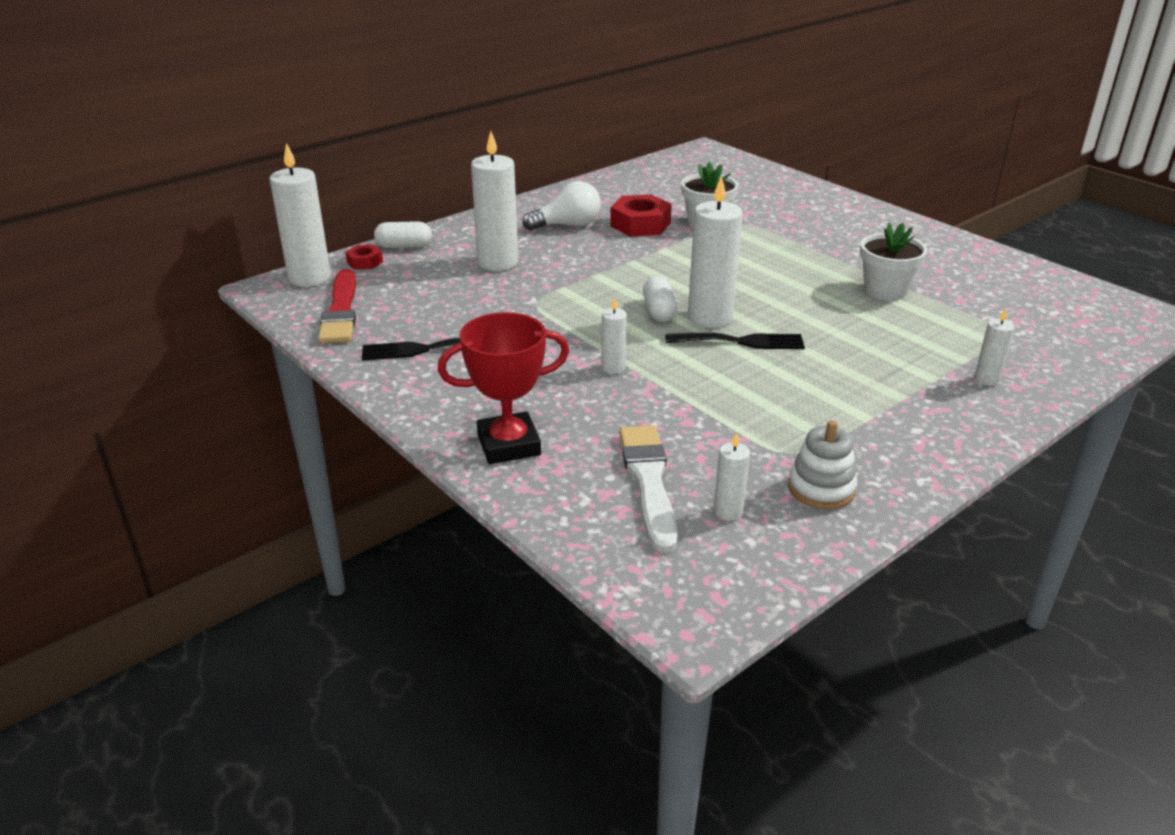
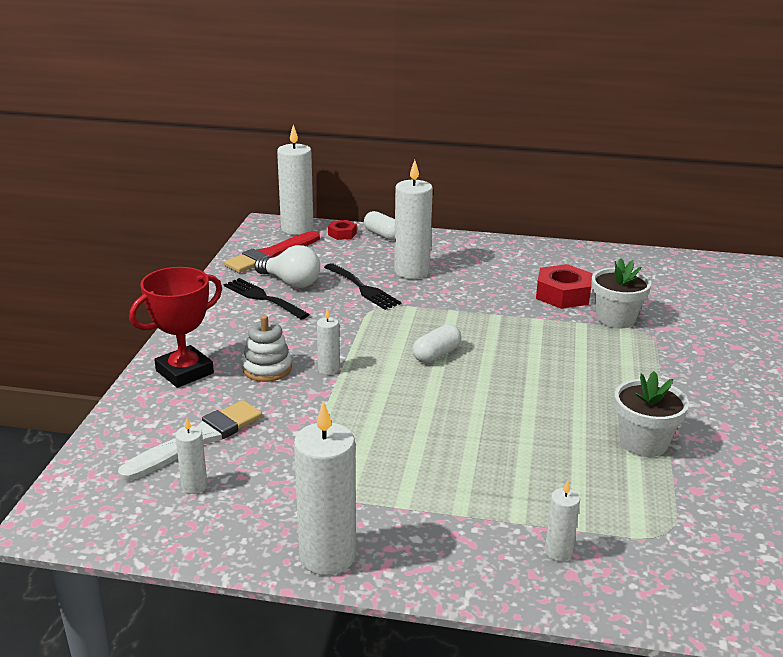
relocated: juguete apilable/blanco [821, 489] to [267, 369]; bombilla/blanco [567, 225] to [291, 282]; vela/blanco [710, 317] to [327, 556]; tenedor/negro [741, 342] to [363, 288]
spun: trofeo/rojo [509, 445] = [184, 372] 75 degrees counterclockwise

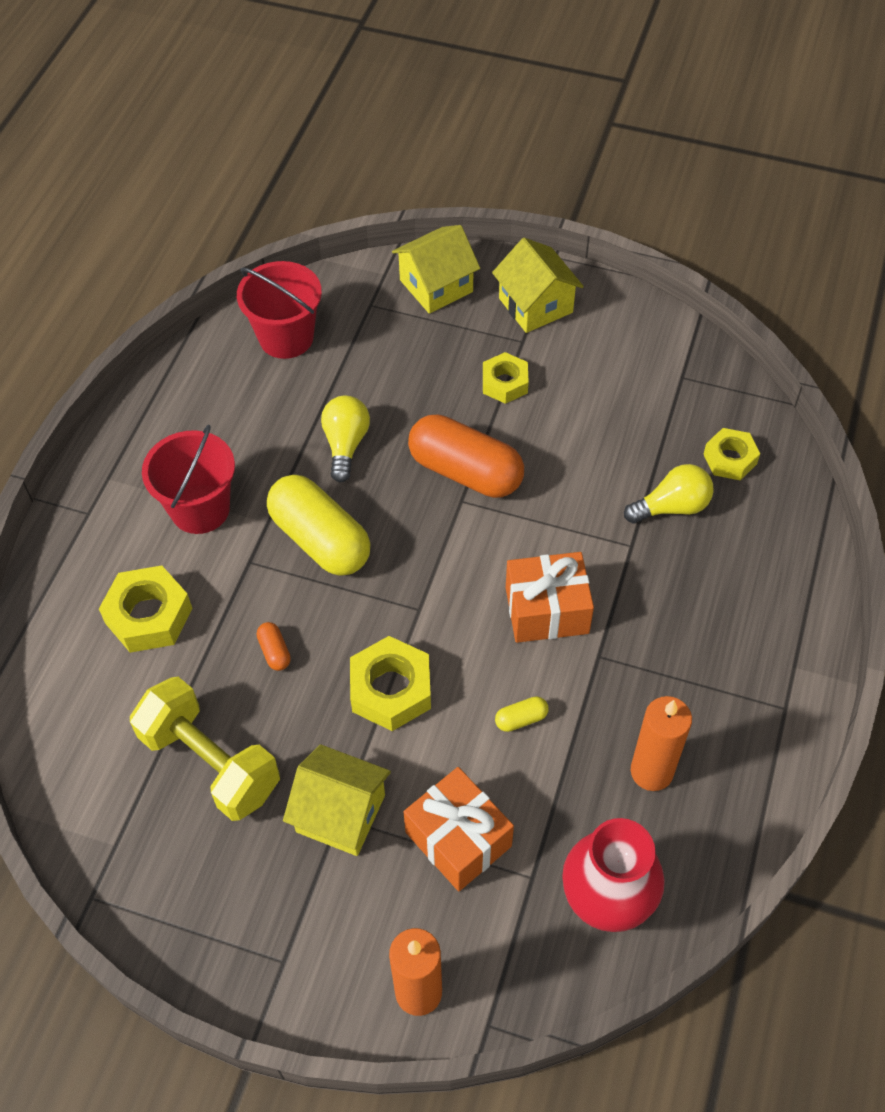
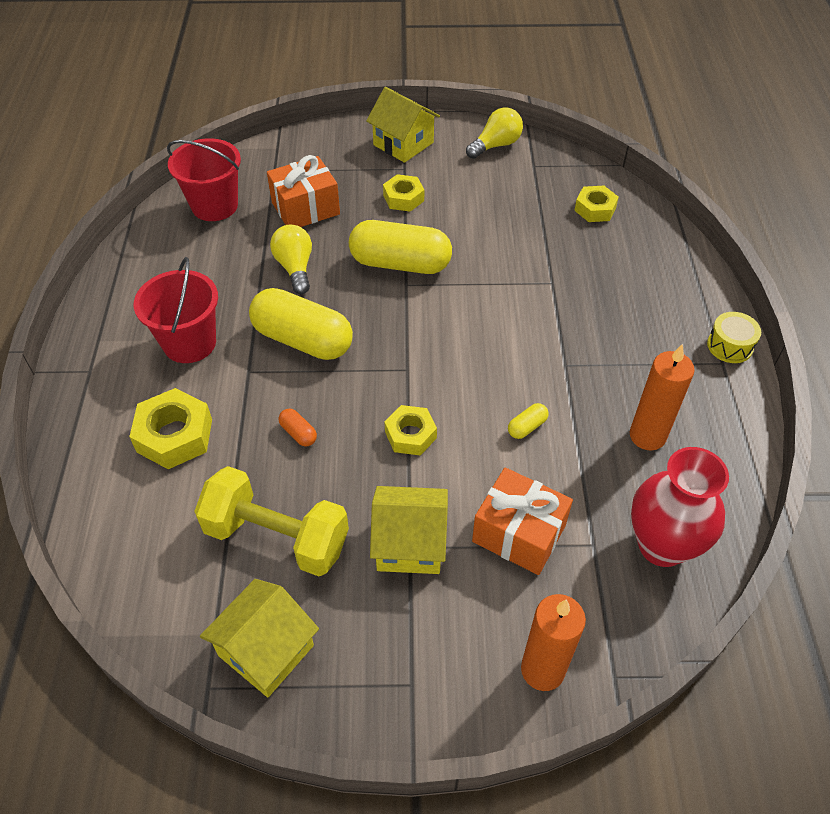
appeared: tambor/amarillo [729, 346]
relocated: casa/amarillo [436, 286] to [266, 650]; regalo/naranja [547, 610] to [305, 208]; bombilla/amarillo [671, 507] to [496, 145]
colour: cápsula/naranja [465, 471] to cápsula/amarillo [400, 264]
size: tuerca/amarillo [391, 689] = [410, 435] x0.66

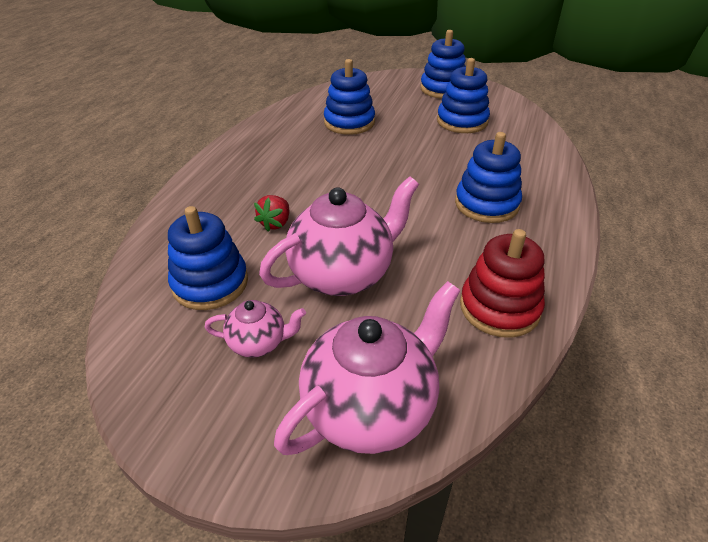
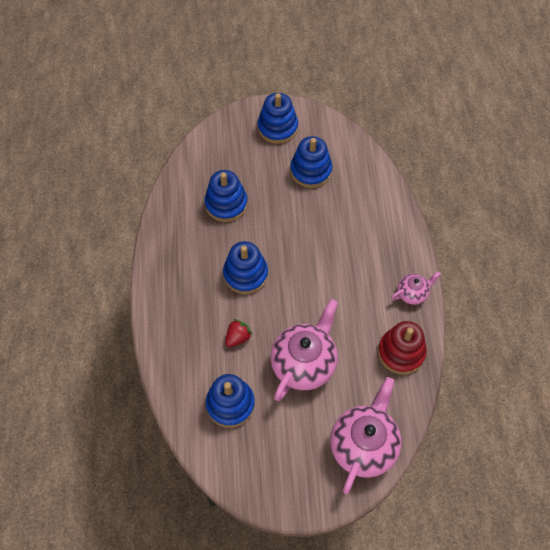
relocated: juguete apilable/azul [486, 204] to [245, 274]; tetera/rosa [259, 343] to [412, 293]
spun: fresa/rojo [275, 223] = [238, 337] 135 degrees counterclockwise

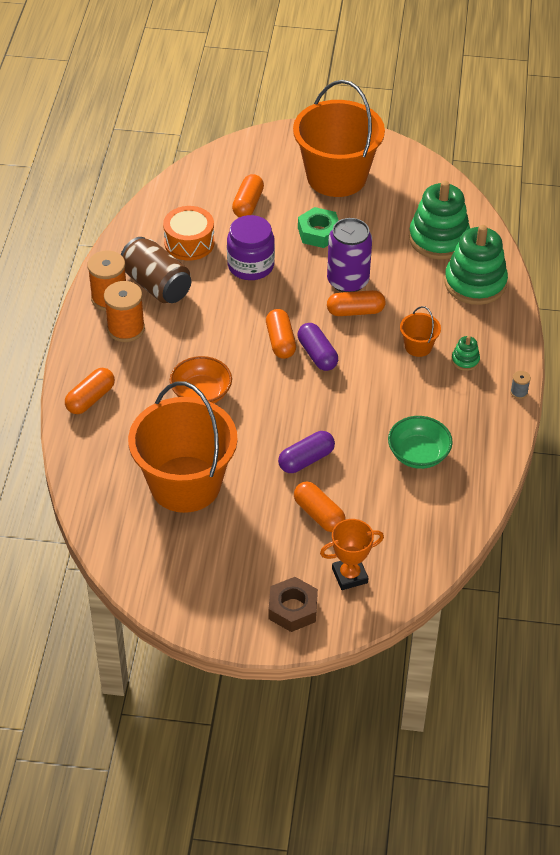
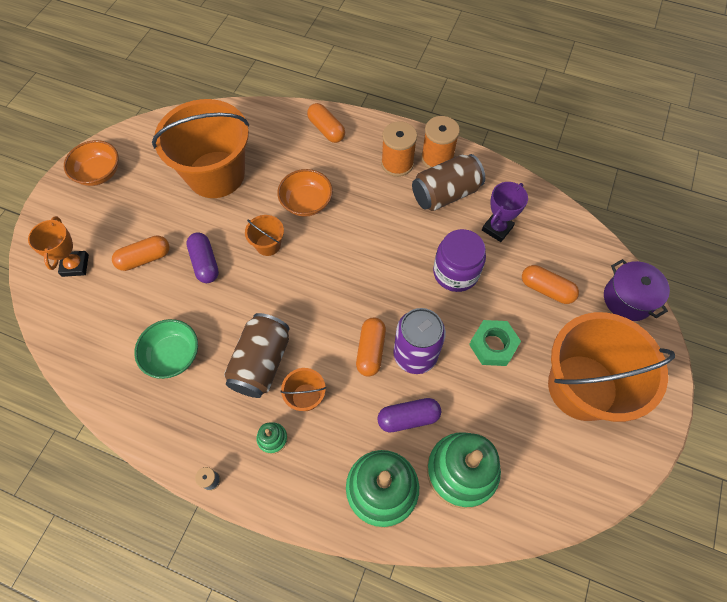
missing: cápsula/naranja [280, 341]; tuerca/marrón [292, 609]
appeared: cuenco/naranja [99, 173]; lata/marrón [261, 363]; balde/naranja [268, 245]; olla/morado [627, 299]
relocated: cápsula/morado [317, 354] to [408, 418]
exchanged: tambor/naranja [189, 243] to trofeo/morado [497, 228]

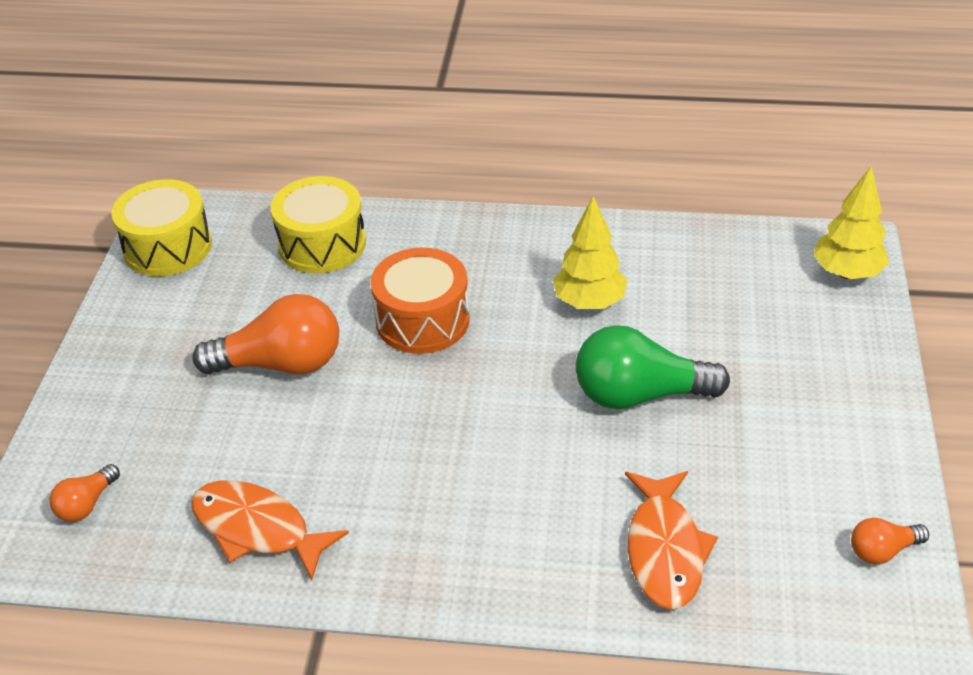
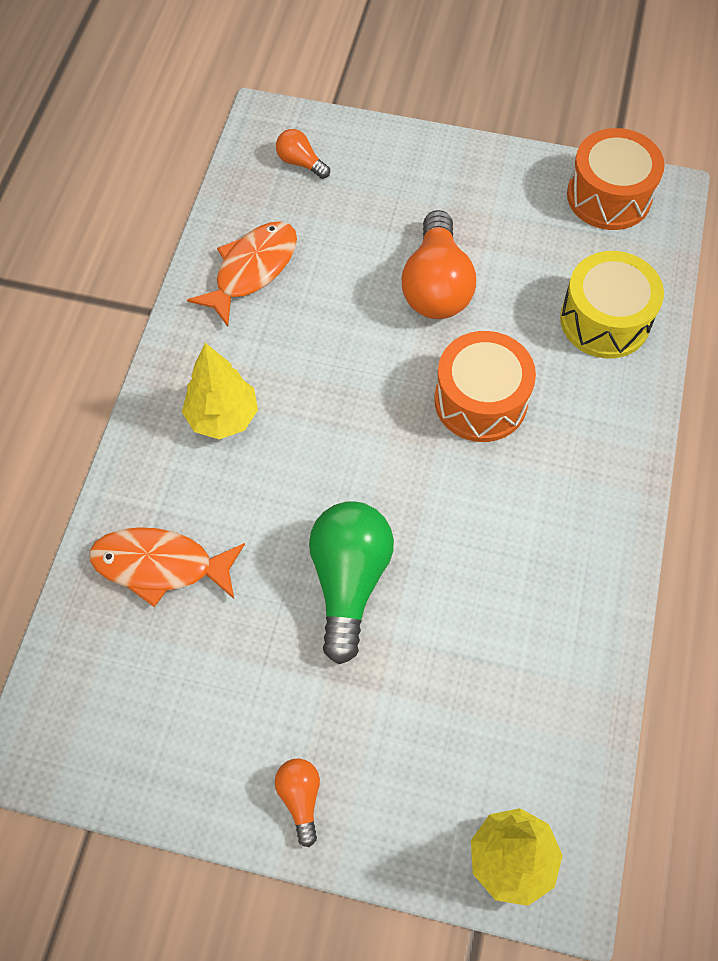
relocated: árbol/amarillo [589, 302] to [223, 417]; bombilla/naranja [882, 550] to [300, 798]
colour: tambor/amarillo [168, 247] to tambor/naranja [609, 196]

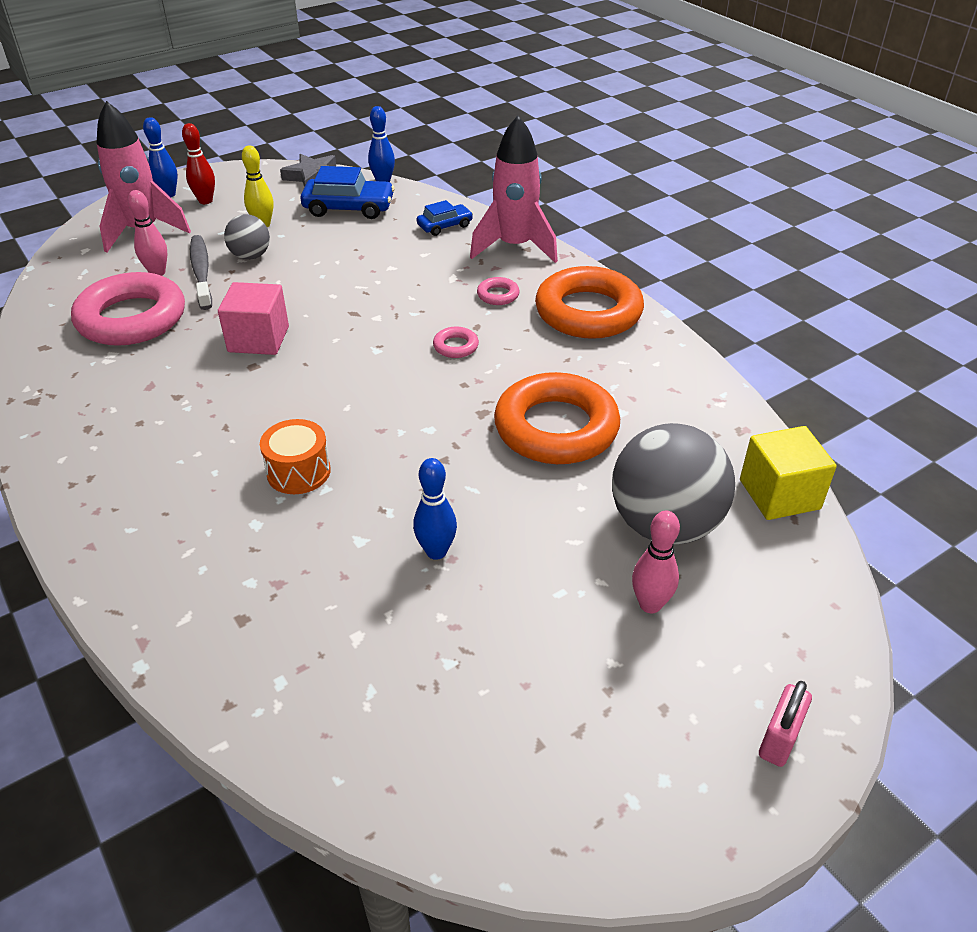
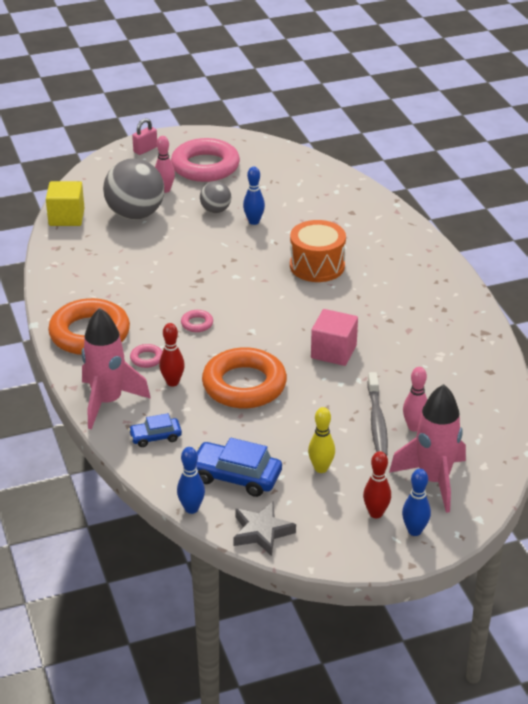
appeared: bolo/rojo [172, 382]
relocated: anillo/rosa [132, 318] to [205, 166]; pelota/gris [250, 256] to [215, 210]; anillo/naranja [556, 428] to [244, 385]
size: tambor/naranja [298, 472] = [317, 266] x1.50

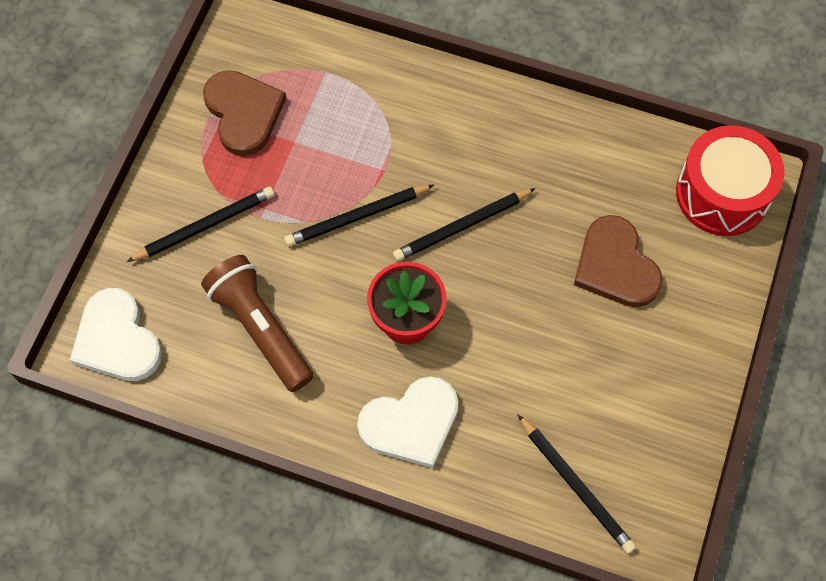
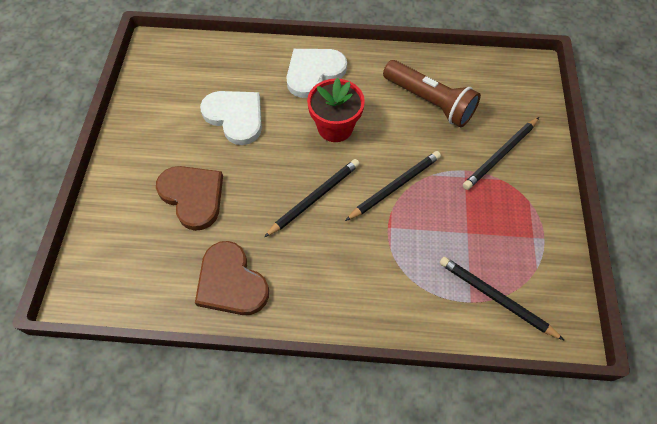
missing: tambor/rojo [722, 194]
relocated: corazón/marrón [243, 113] to [231, 282]; corazón/blanco [117, 339] to [235, 117]; lápiz/negro [575, 485] to [496, 298]

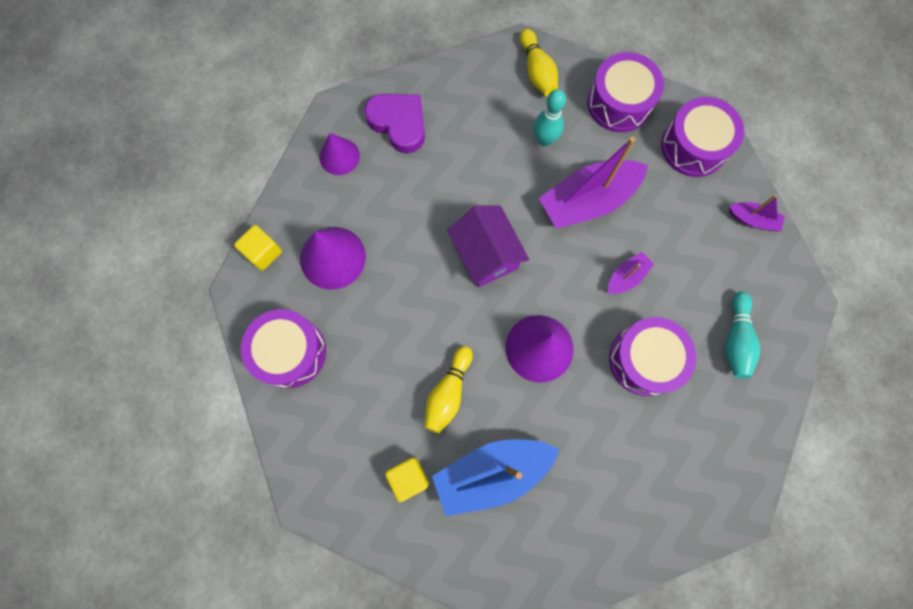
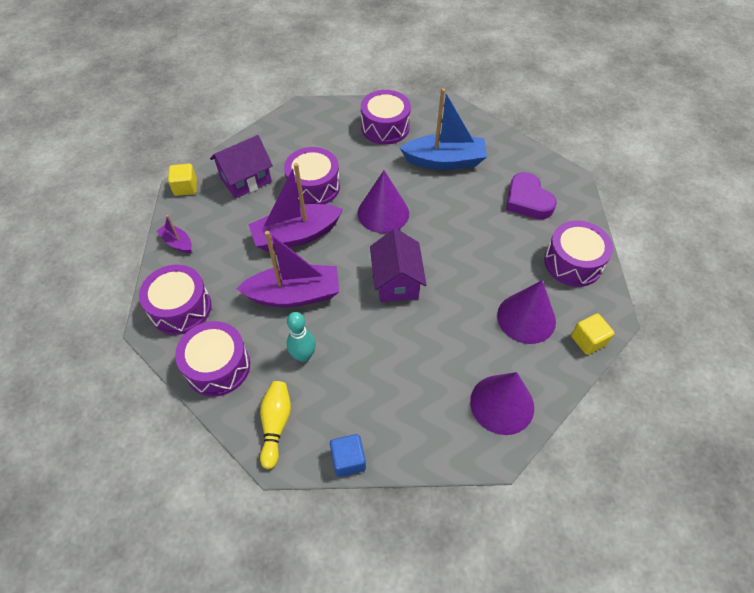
missing: bolo/amarillo [448, 393]
appeared: cubo/azul [348, 460]; tambor/morado [385, 127]
relocated: cubo/amarillo [408, 477] to [185, 187]; corazón/morado [399, 124] to [527, 200]
exchanged: bolo/turquesa [735, 340] to casa/morado [246, 180]
size: barco/morado [626, 277] = [296, 235] x2.08; cono/morado [339, 156] = [502, 404] x1.56

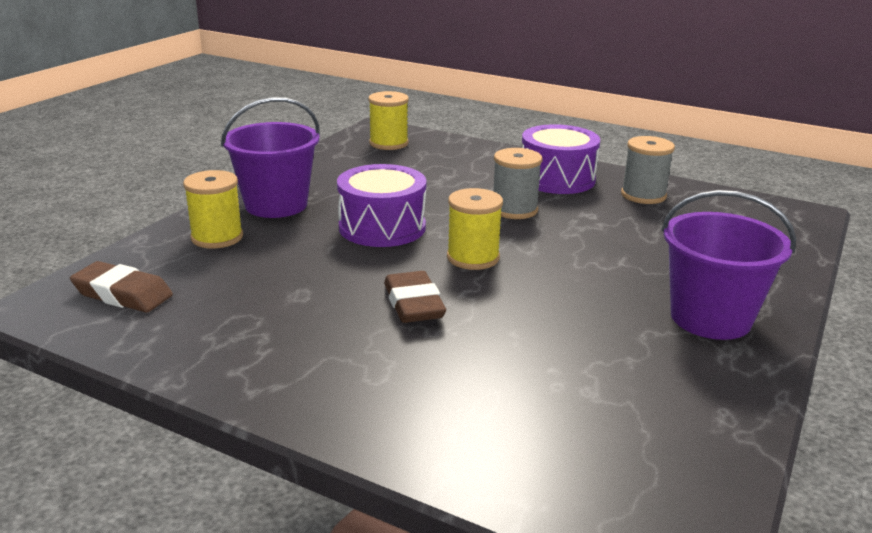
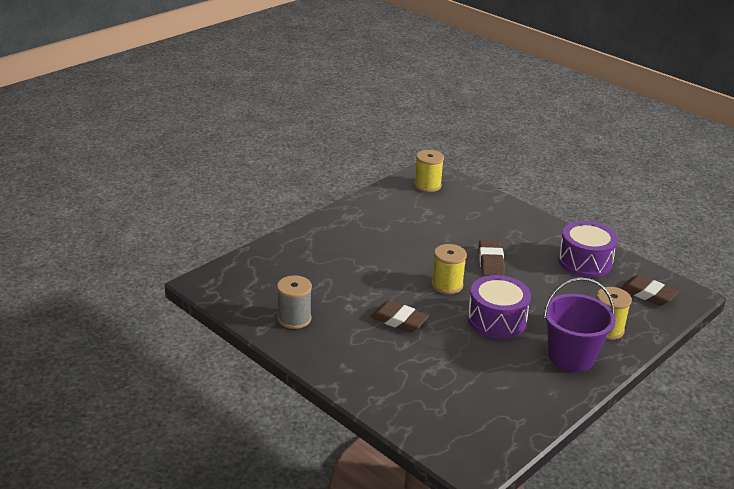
missing: balde/morado [710, 318]
relocated: carrete/amarillo [388, 143] to [427, 185]; tambor/morado [557, 179] to [585, 261]
exchanged: carrete/gris [514, 210] to goma de borrar/marrón [399, 320]

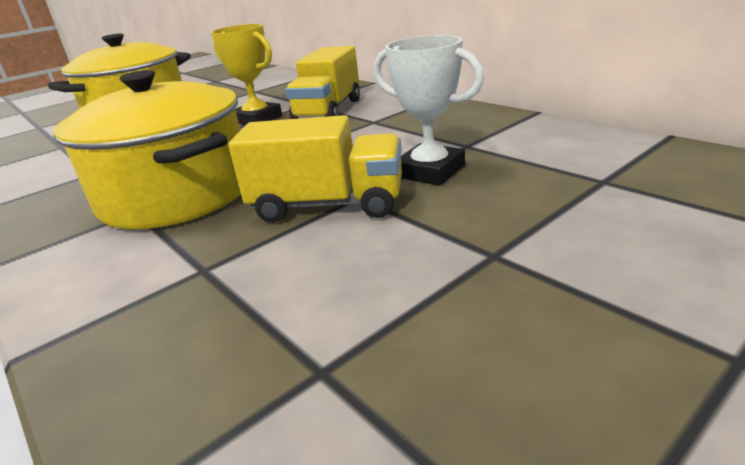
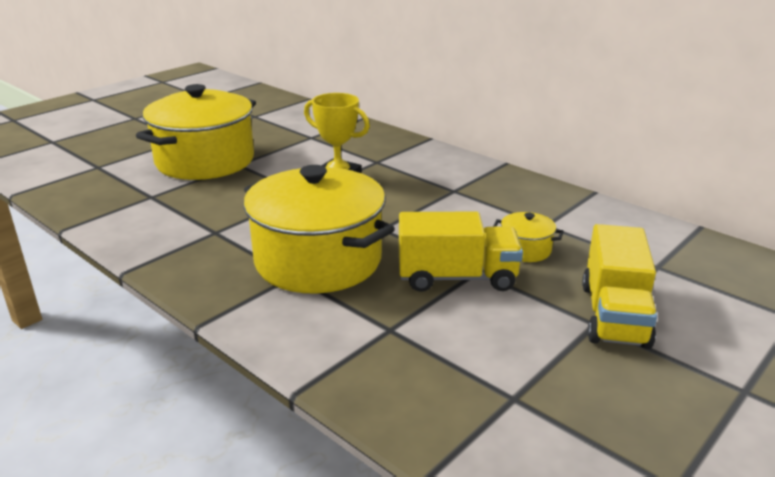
relocated: camión/amarillo [328, 111] to [614, 315]
exchanged: trofeo/blanco [430, 171] to olla/amarillo [525, 250]

